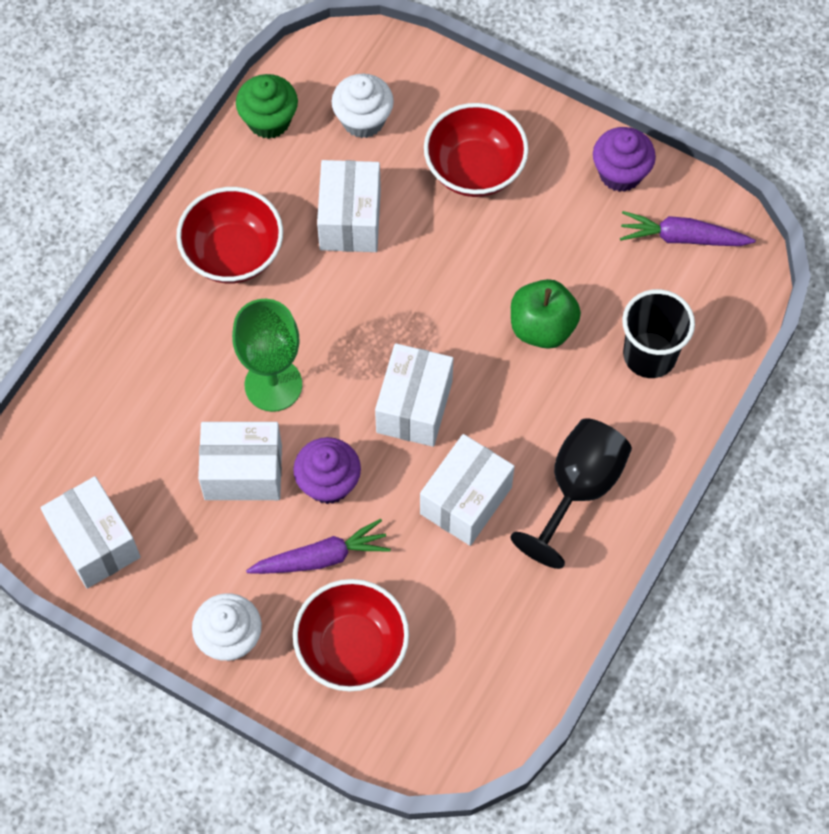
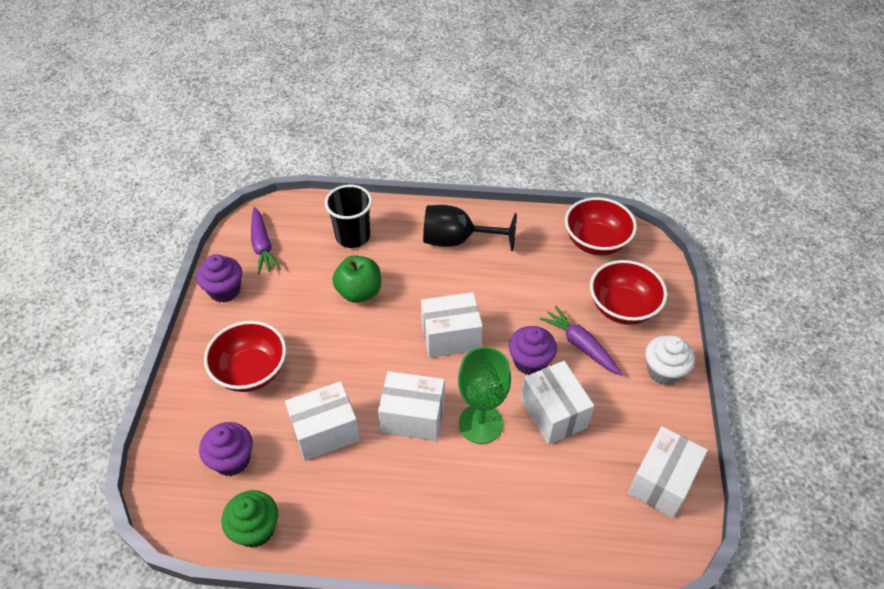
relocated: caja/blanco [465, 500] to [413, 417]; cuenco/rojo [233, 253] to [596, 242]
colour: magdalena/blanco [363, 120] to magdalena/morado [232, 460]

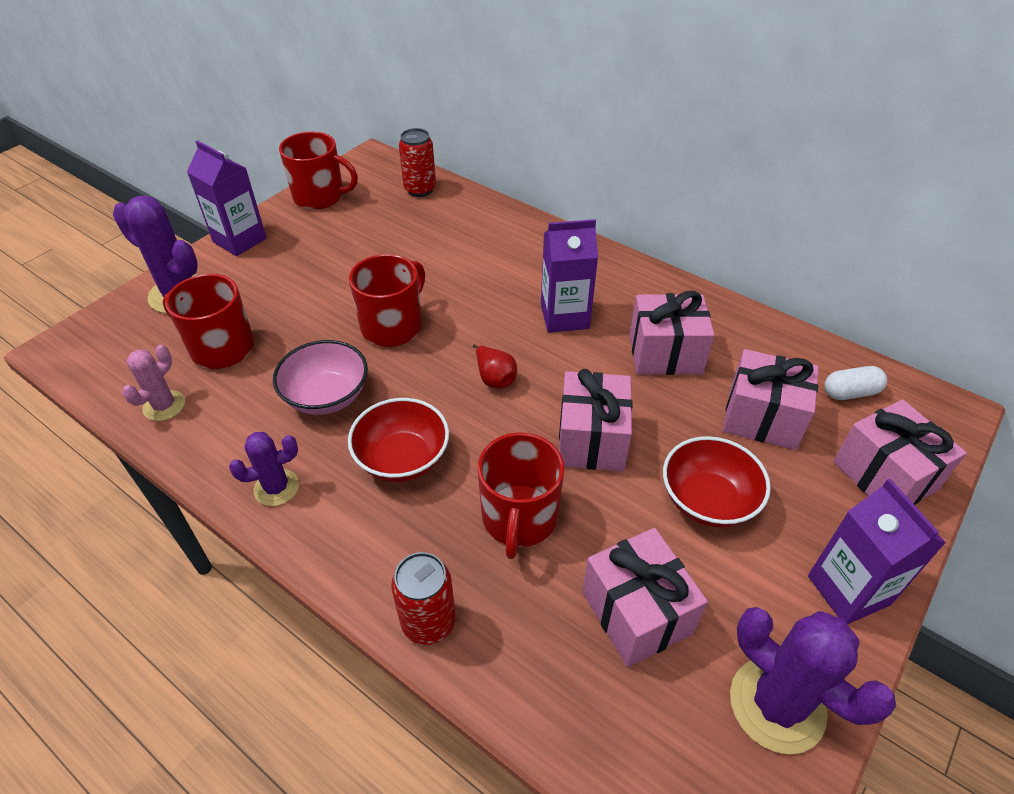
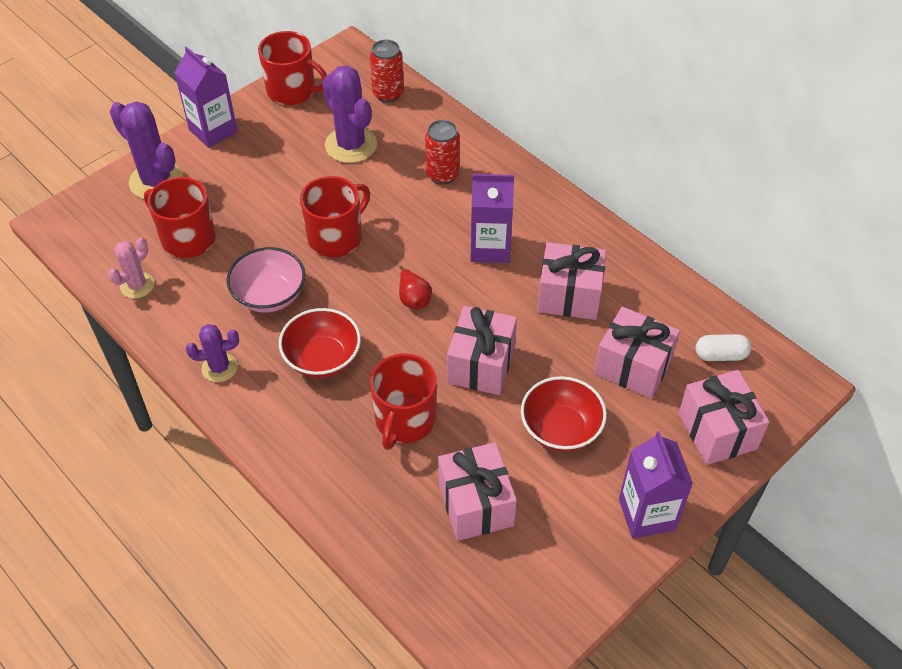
relocated: cactus/morado [777, 705] to [351, 145]; lata/rojo [428, 622] to [442, 175]

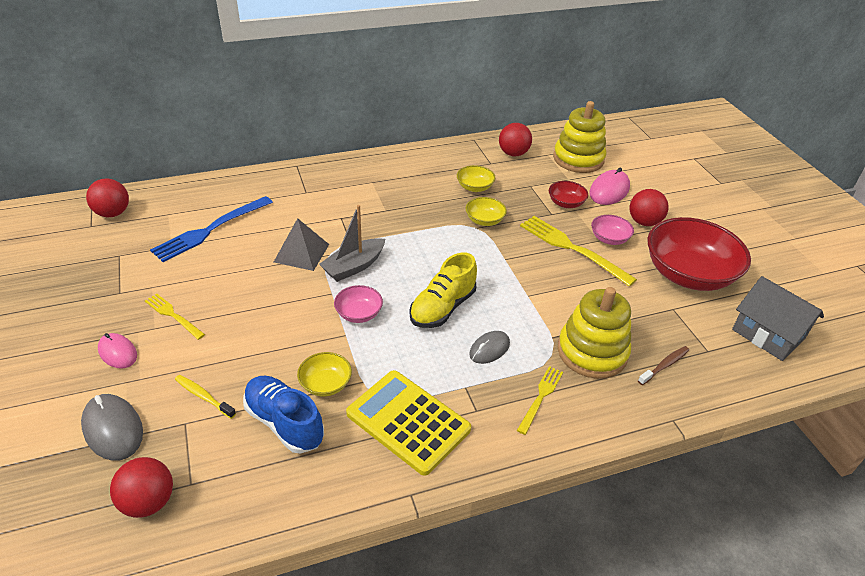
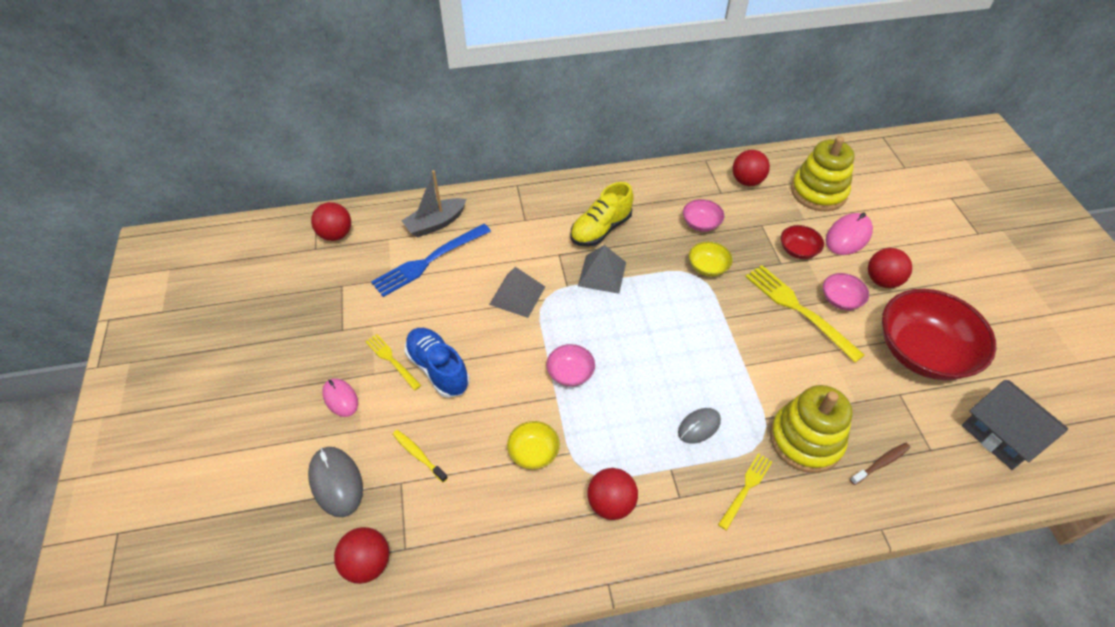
appeared: pirámide/gris [602, 274]
relocated: barco/gris [354, 266] to [435, 223]; zapato/azul [284, 423] to [438, 369]; zapato/amarillo [442, 308] to [600, 229]
exchanged: calculadora/amarillo [408, 422] to pelota/rojo [611, 503]
colour: cuenco/amarillo [474, 187] to cuenco/rosa [701, 224]

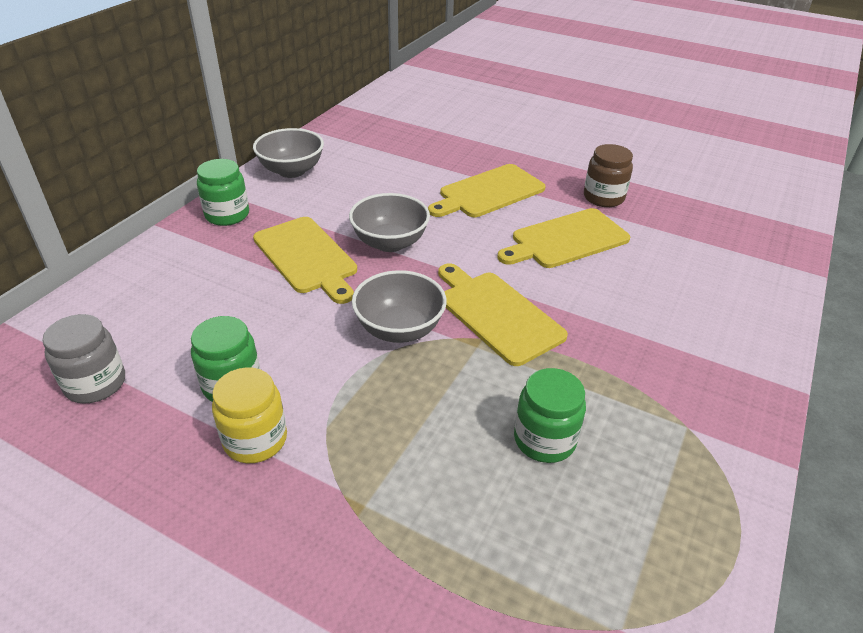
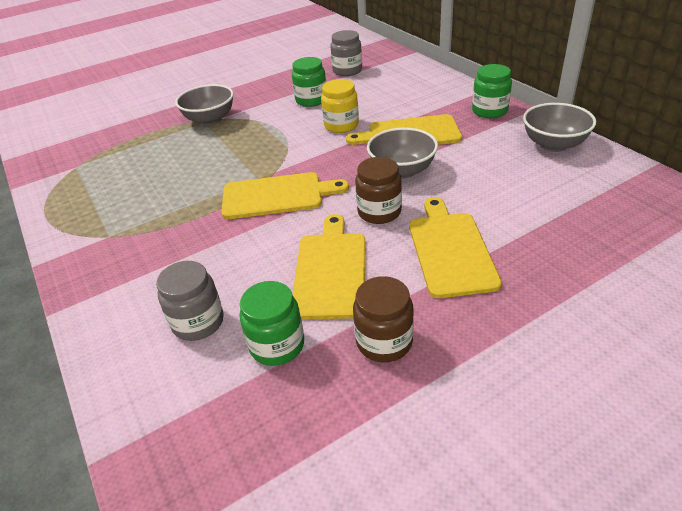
appeared: tarro/gris [198, 322]; tarro/marrón [379, 212]
relocated: cuenco/gris [399, 329] to [210, 119]; tarro/verde [544, 439] to [277, 345]; tarro/amarillo [255, 440] to [341, 125]

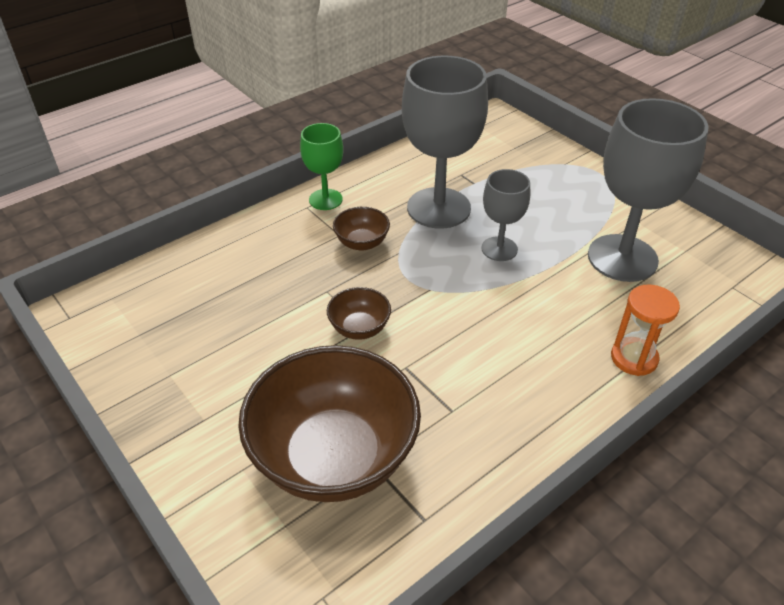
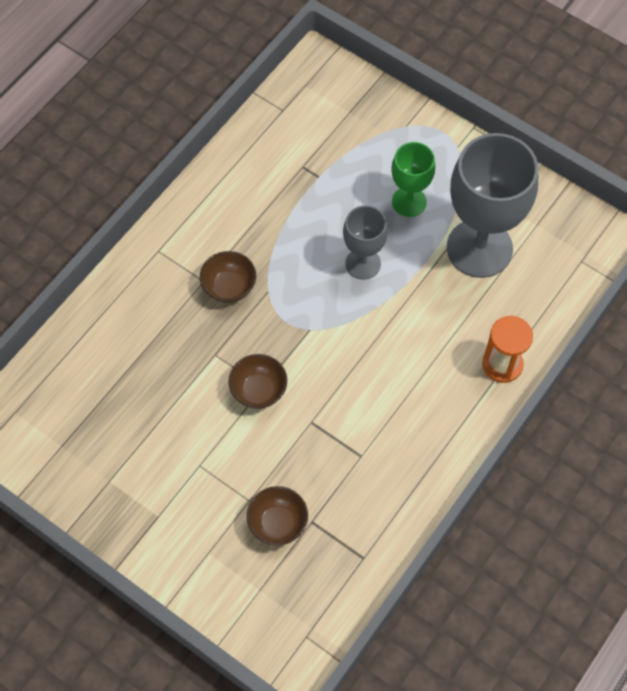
missing: copa/gris [438, 208]
relocated: copa/verde [325, 199] to [409, 202]
size: cuenco/marrón [334, 457] = [278, 523] x0.44

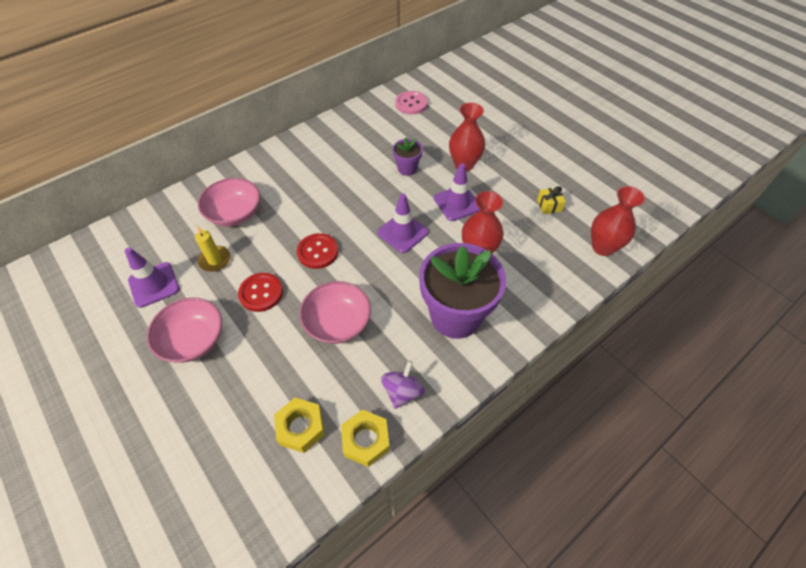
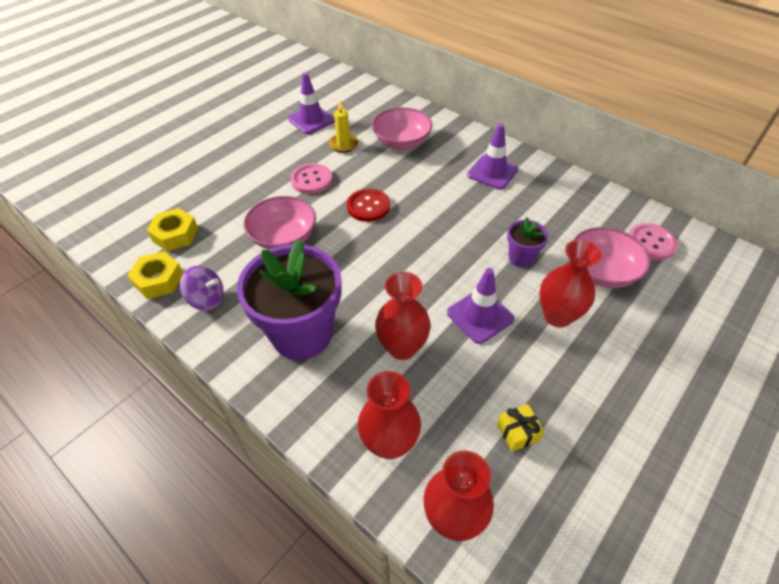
appeared: florero/rojo [389, 443]
relocated: cono de tráfico/morado [402, 232] to [492, 172]; cuenco/rosa [193, 340] to [602, 271]
colour: botón/rojo [261, 293] to botón/rosa [311, 180]

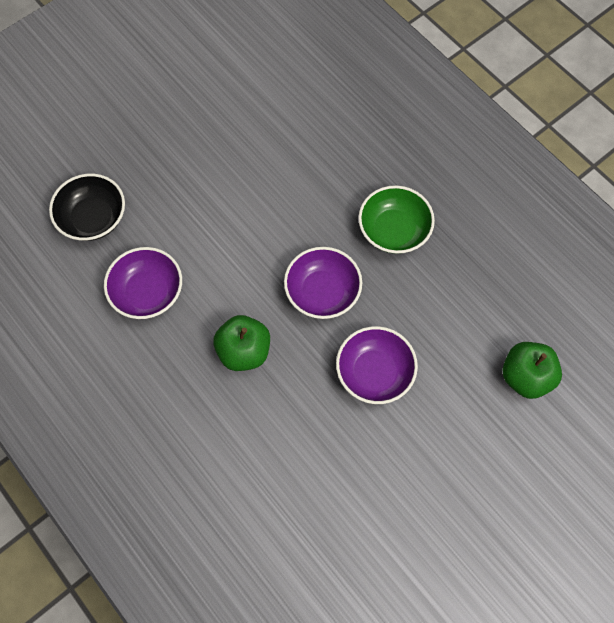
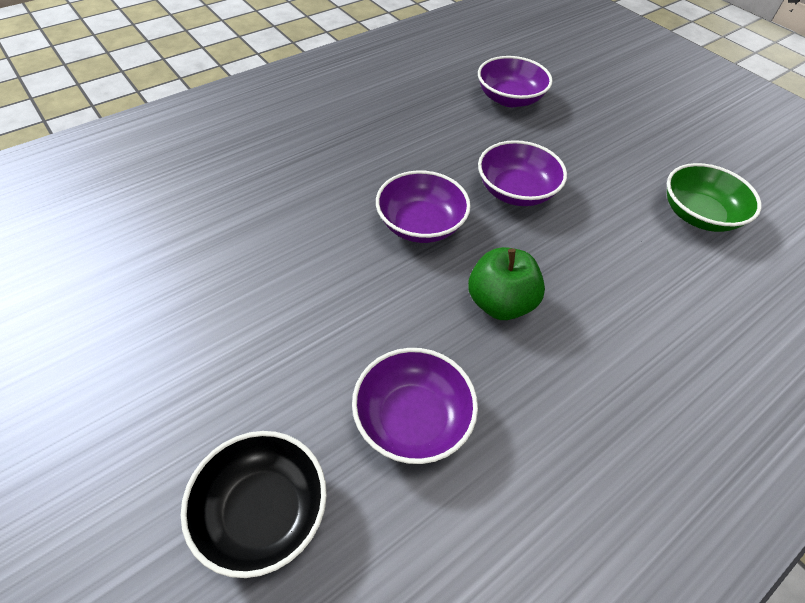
relocated: cuenco/verde [393, 230] to [698, 215]
exchanged: manzana/verde [525, 377] to cuenco/morado [509, 99]

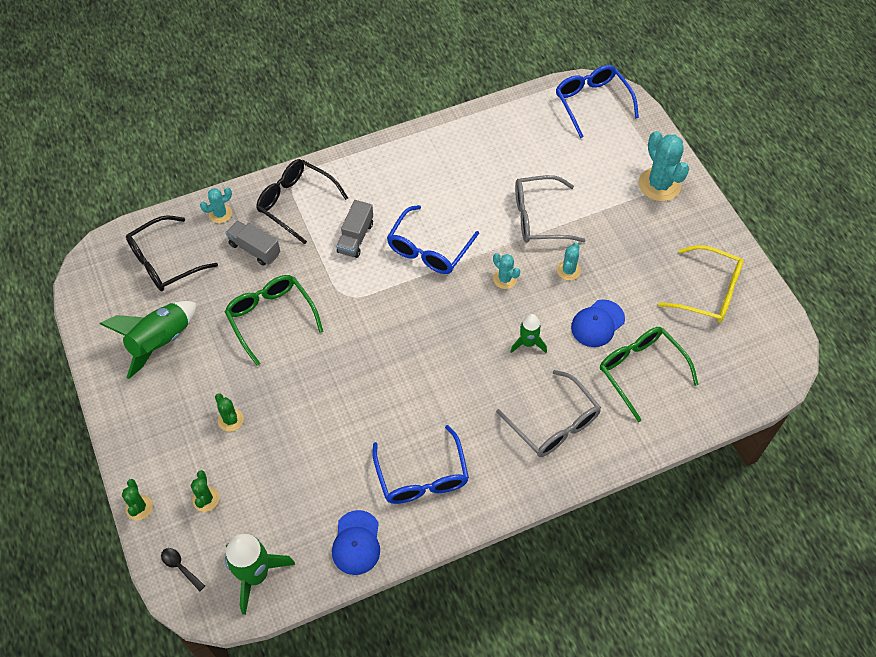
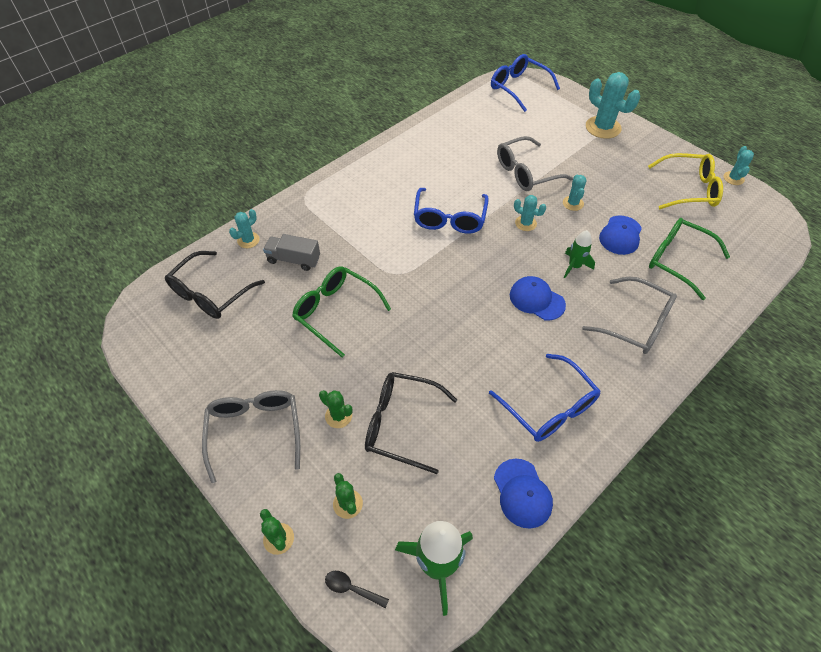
missing: cohete/verde [160, 342]; camión/gris [355, 237]
appeared: gafas/gris [255, 431]; gorra/azul [536, 300]; cactus/turquesa [733, 178]
relocated: gafas/negro [296, 202] to [400, 424]

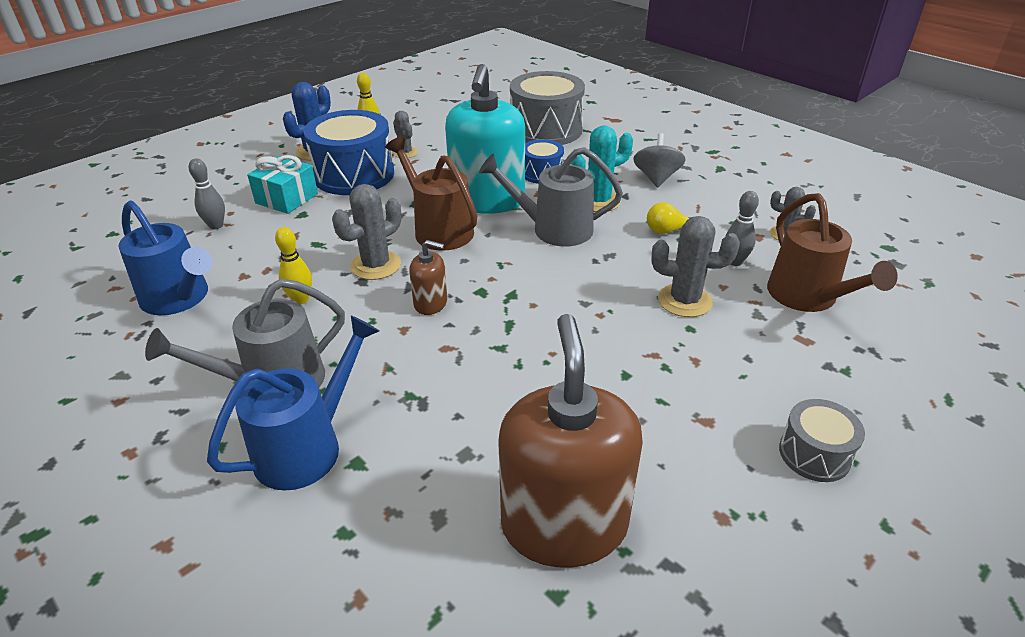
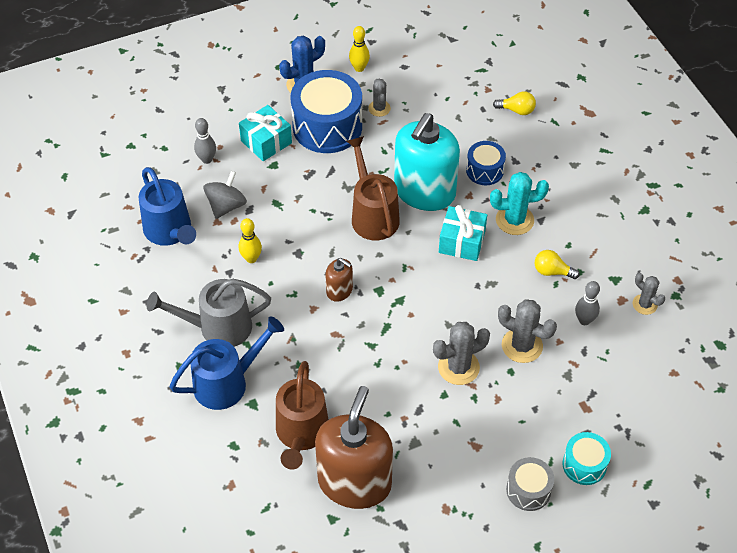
appeared: tambor/turquesa [584, 465]
relocated: peonza/gris [656, 178] to [226, 206]; regadera/marrón [808, 298] to [301, 434]; cactus/gris [376, 265] to [458, 367]
exchanged: regadera/gris [553, 229] to regalo/turquesa [462, 242]; tambor/gris [546, 130] to bombilla/amarillo [516, 110]

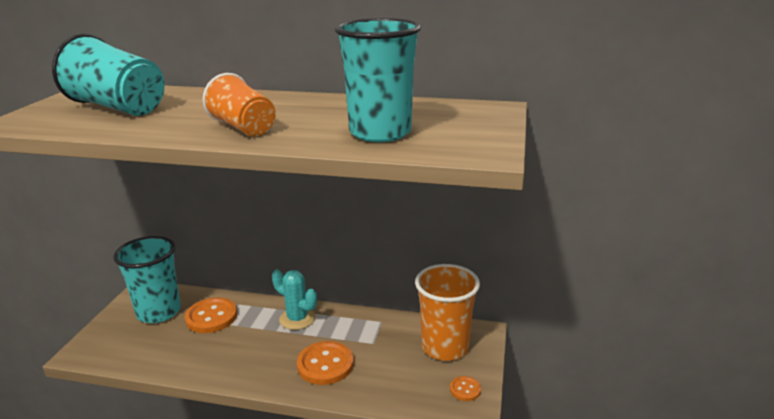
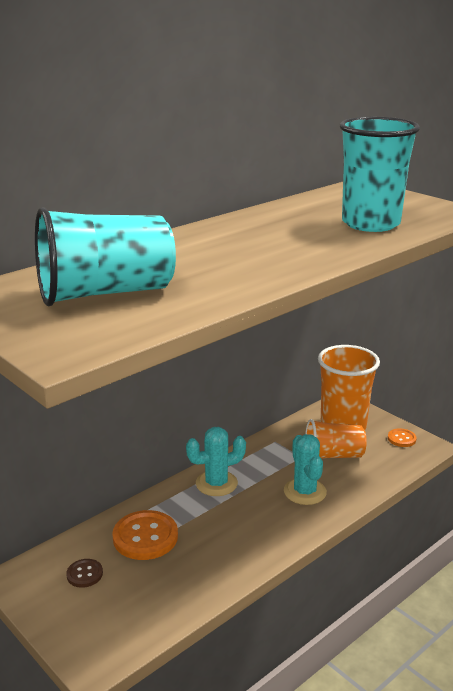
relocated: vaso/naranja [243, 128] to [333, 455]
exchanged: vaso/turquesa [159, 312] to botón/marrón [84, 574]; botón/naranja [325, 364] to cactus/turquesa [305, 492]

